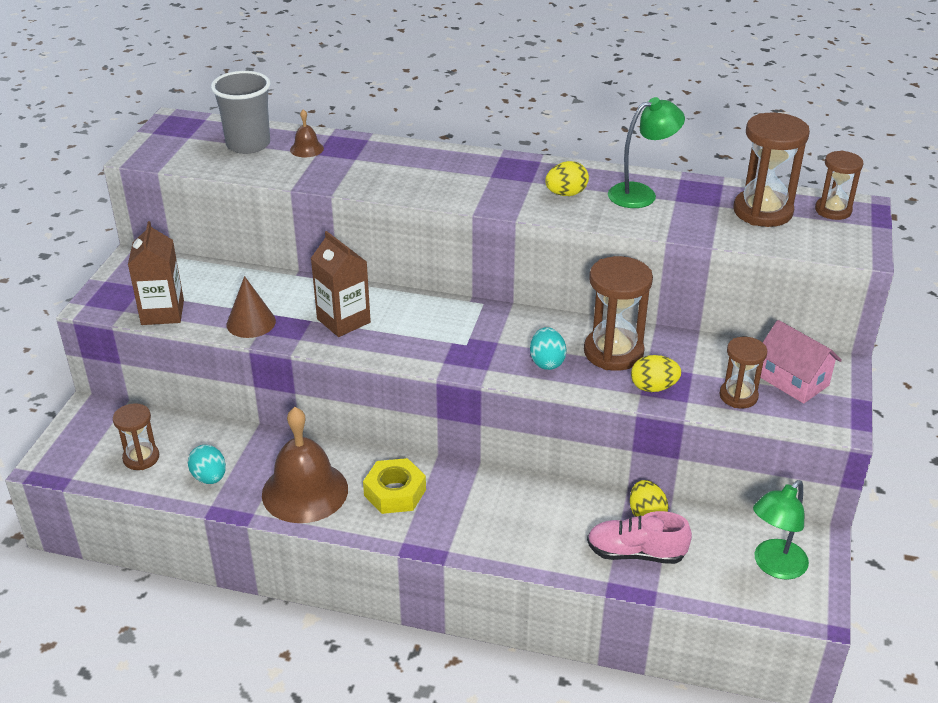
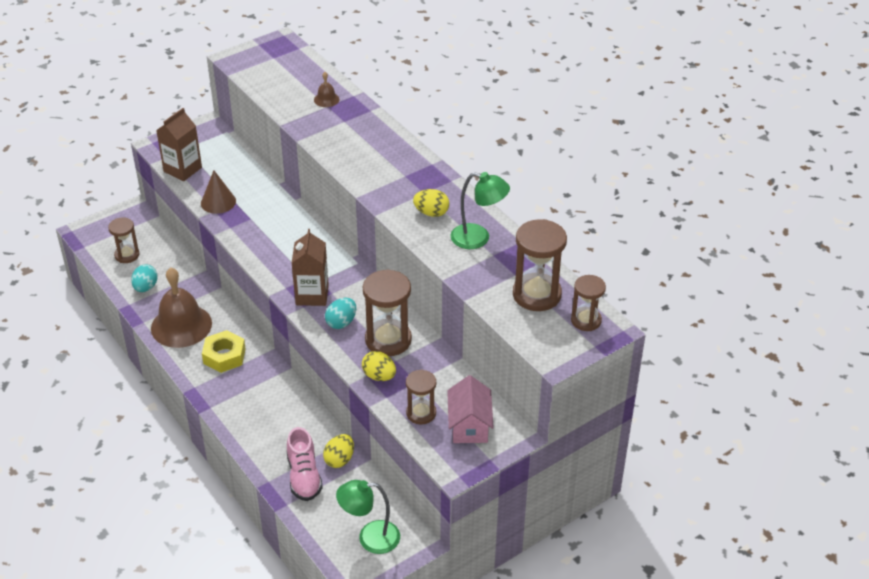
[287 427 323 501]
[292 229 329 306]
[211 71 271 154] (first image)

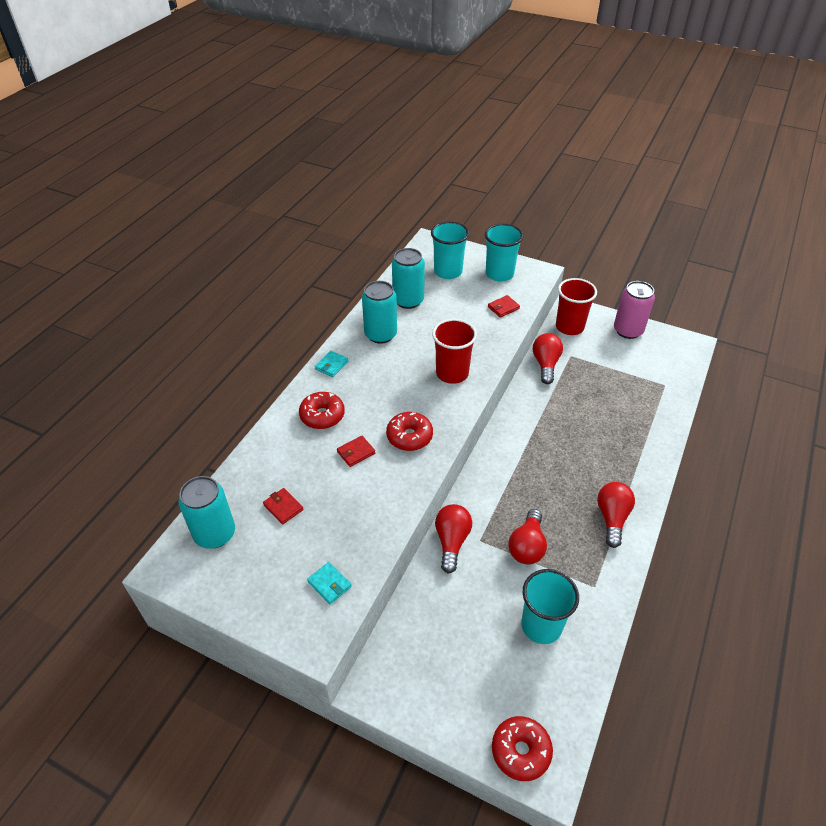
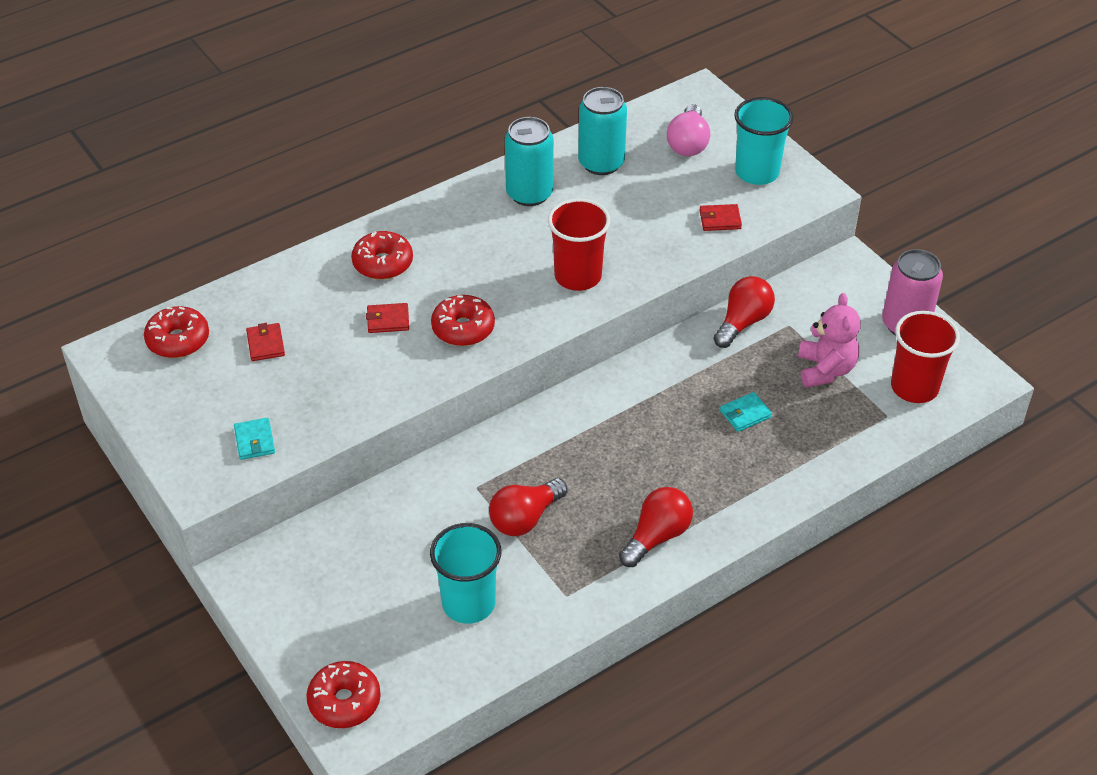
[144 306 209 358]
[667 104 710 156]
[720 392 772 432]
[798 293 861 388]
[891 311 960 403]
[435 504 472 573] (first image)

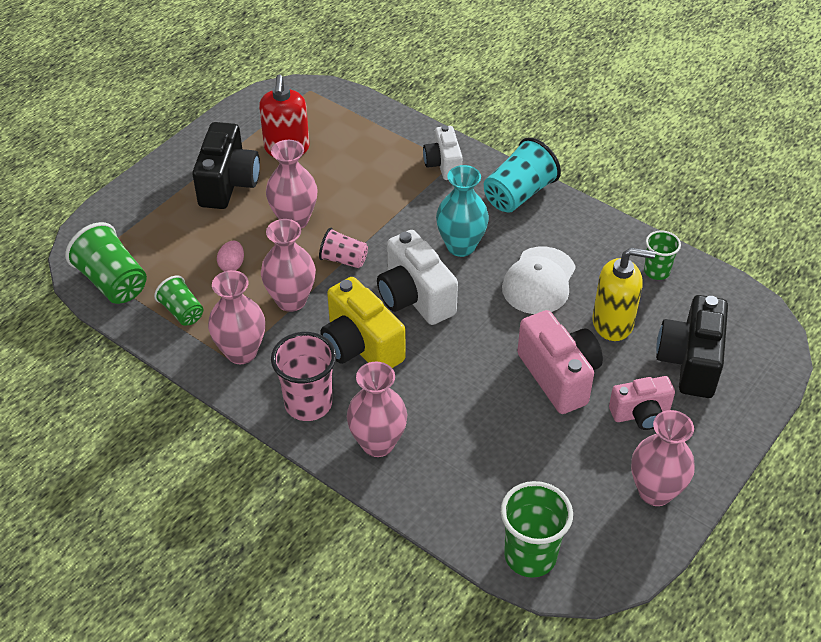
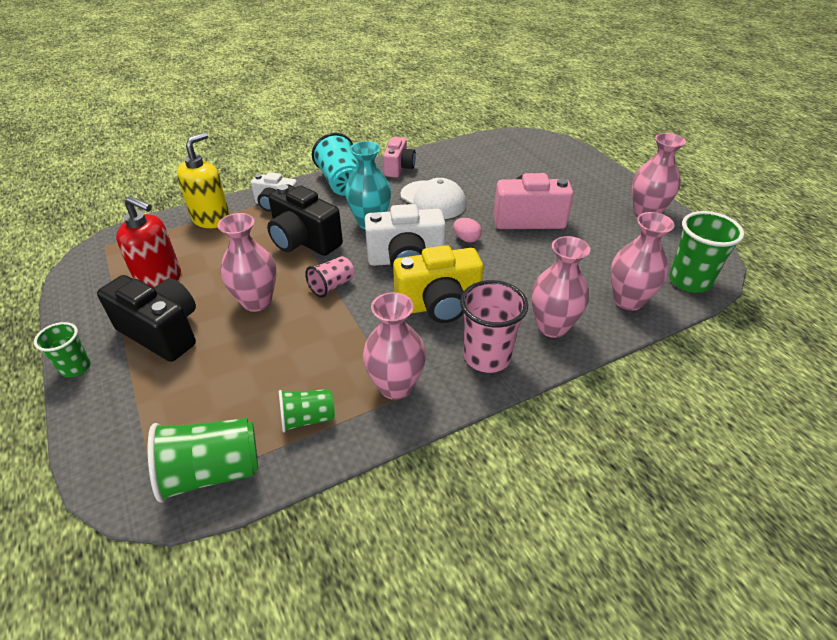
[34 322 91 377]
[177 132 230 228]
[267 184 343 256]
[383 137 416 178]
[453 218 482 242]
[611 212 675 311]

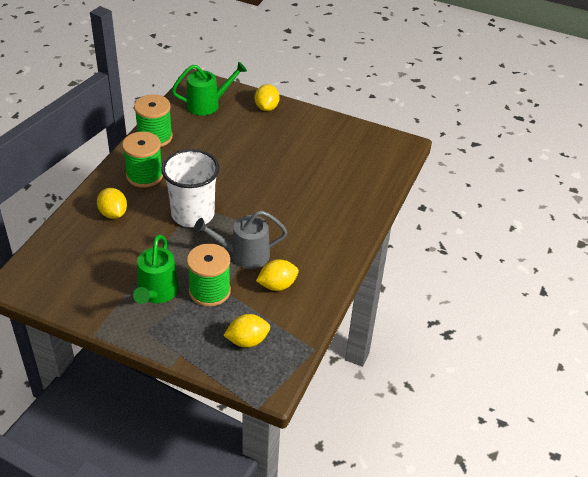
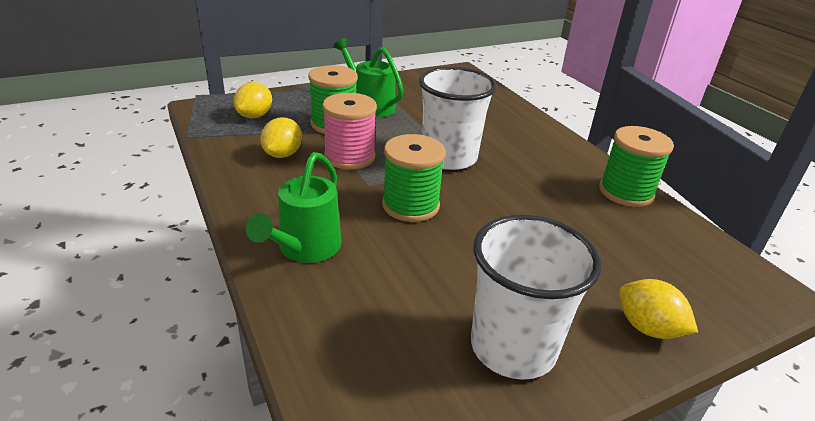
[246 152 341 263]
[322 93 377 170]
[382 134 446 222]
[471 214 601 380]
[97 188 127 219] (first image)

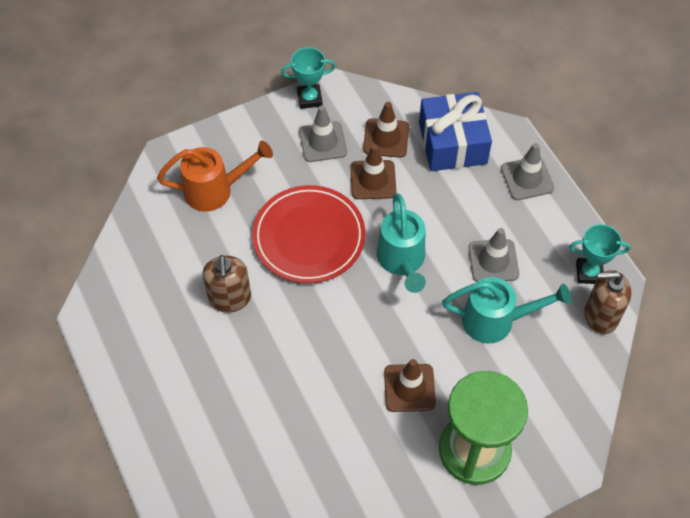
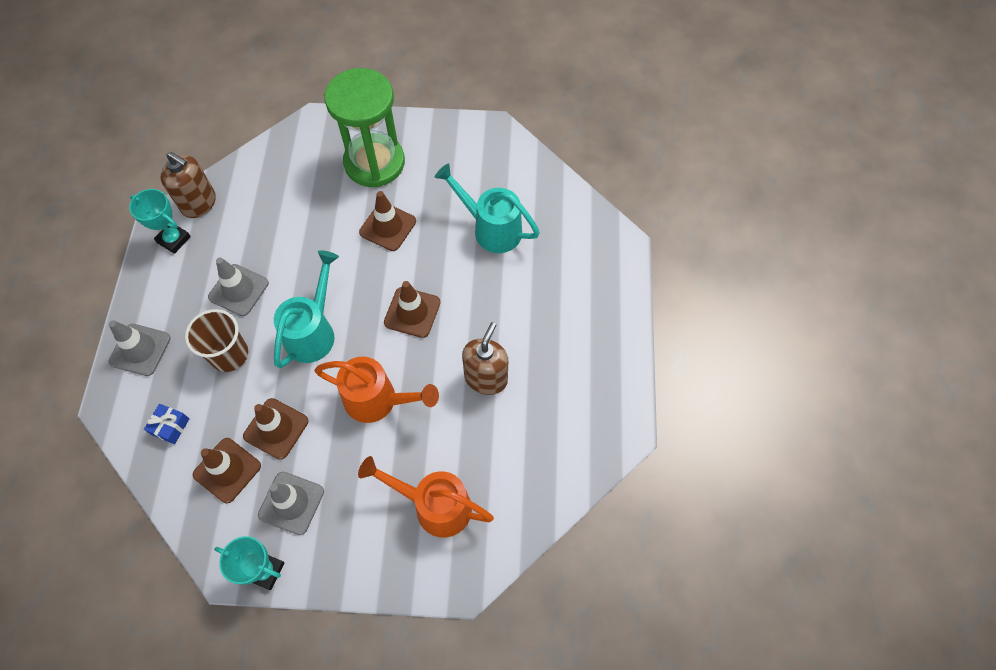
[144 404 189 444]
[185 309 248 372]
[314 357 439 423]
[384 281 440 338]
[435 163 540 253]

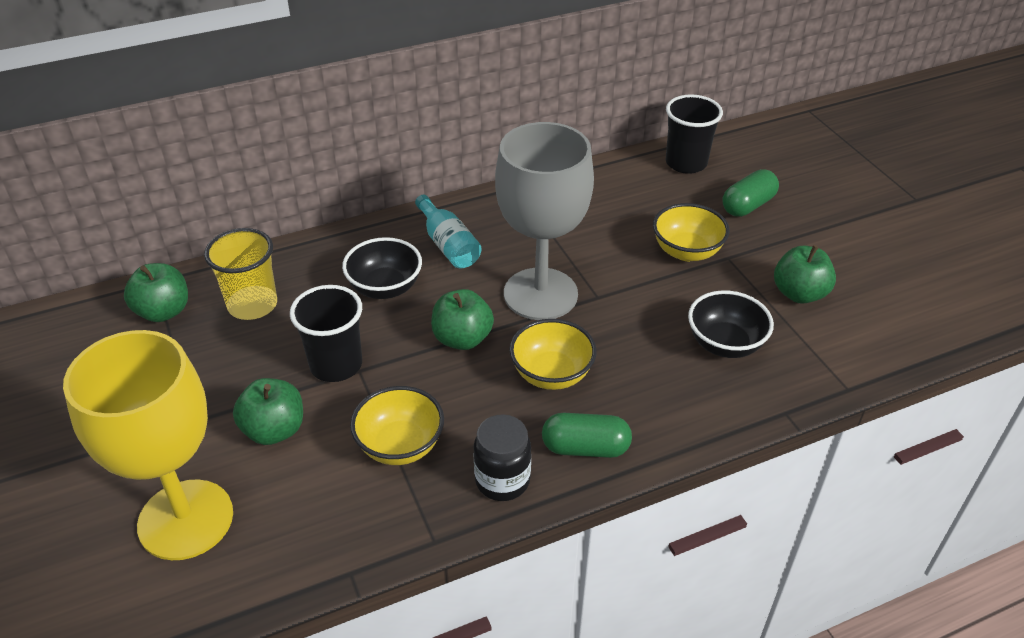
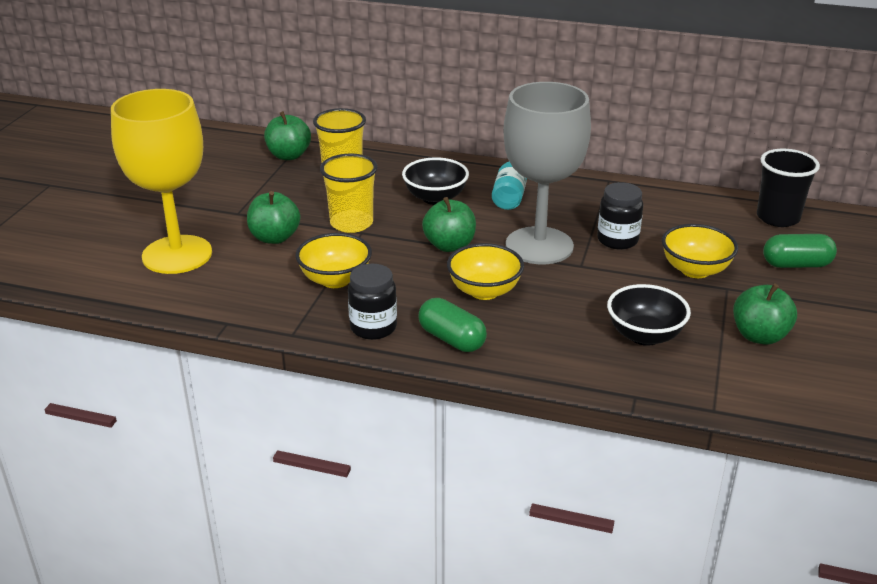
[320 153 378 233]
[597 182 643 249]

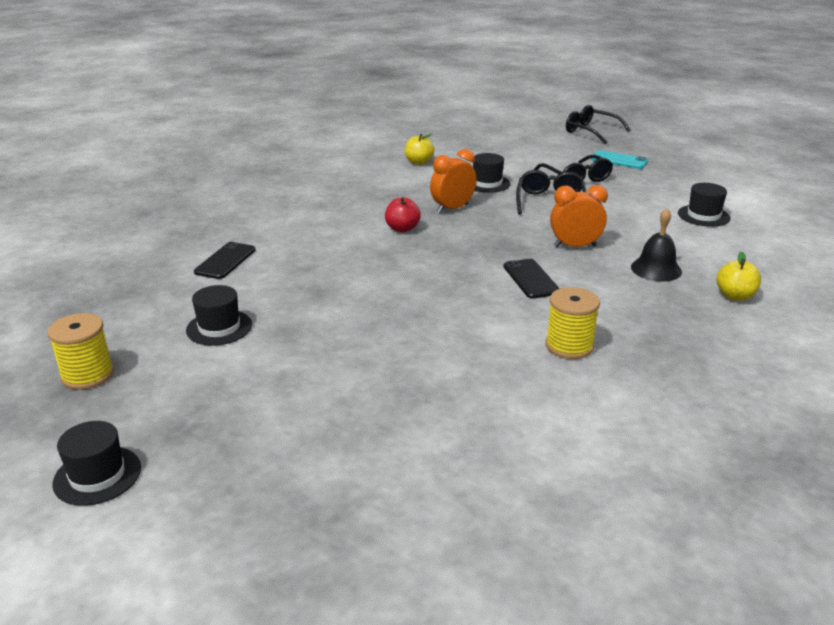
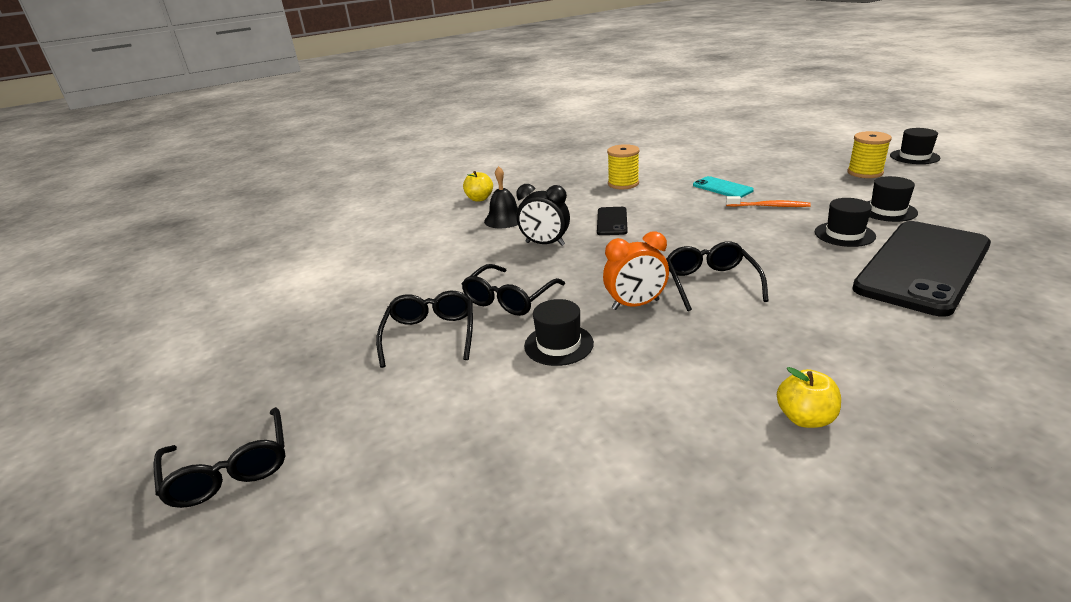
[516 184 570 246]
[666 241 769 311]
[693 176 754 198]
[726 196 811 207]
[777 367 841 428]
[815 198 876 247]
[847 131 892 178]
[852 221 991 317]

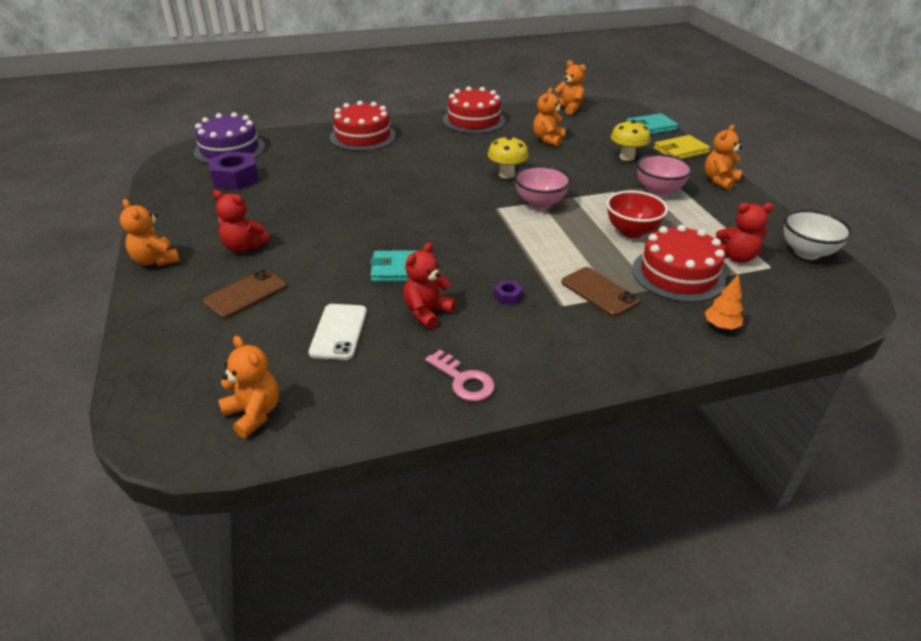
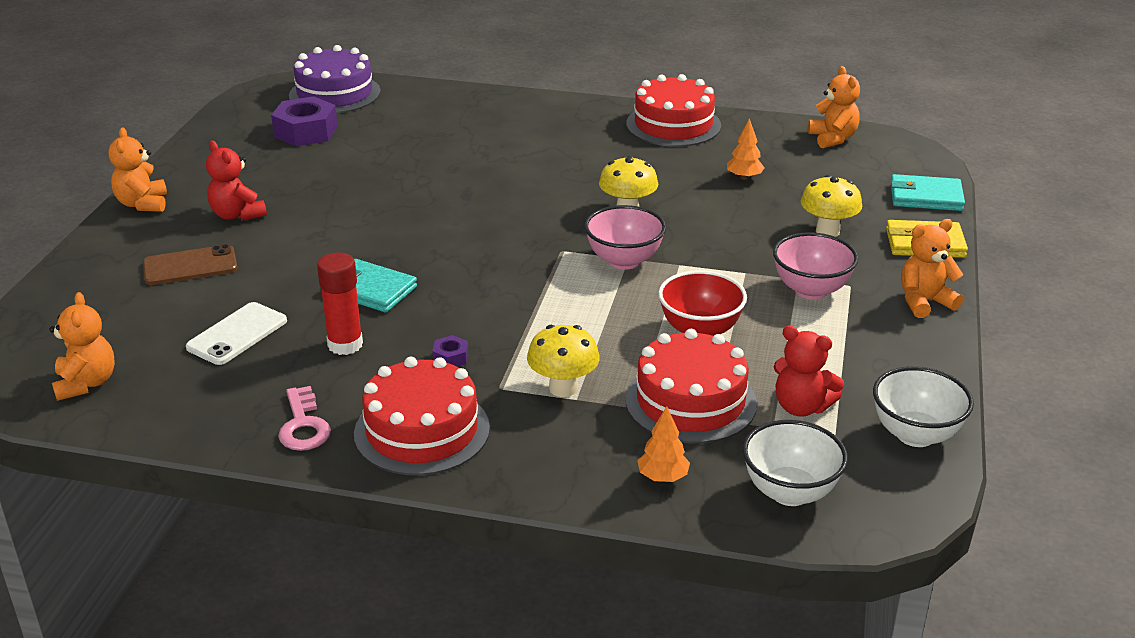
[317 252 363 355]
[354 357 490 476]
[527 325 600 397]
[727 118 764 180]
[743 420 848 506]

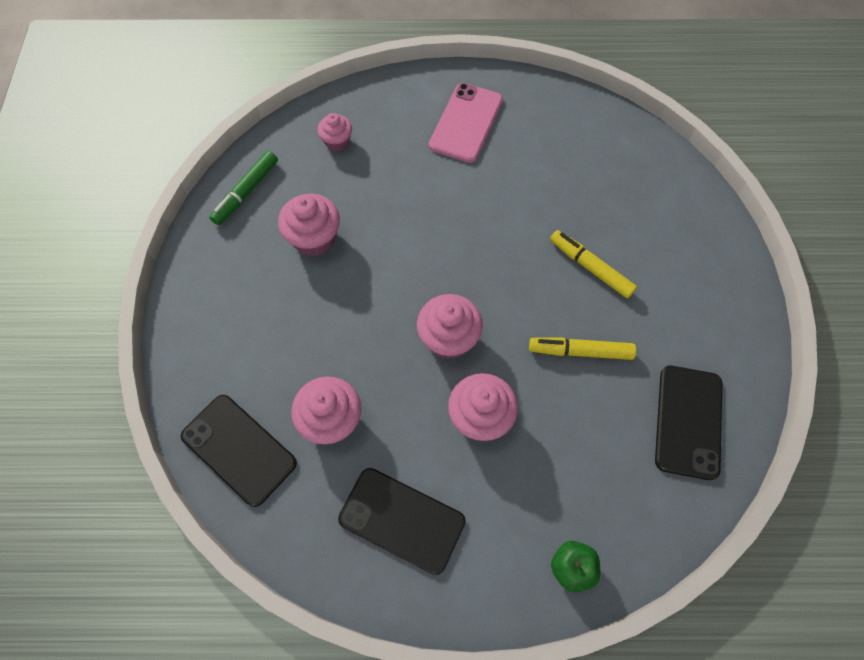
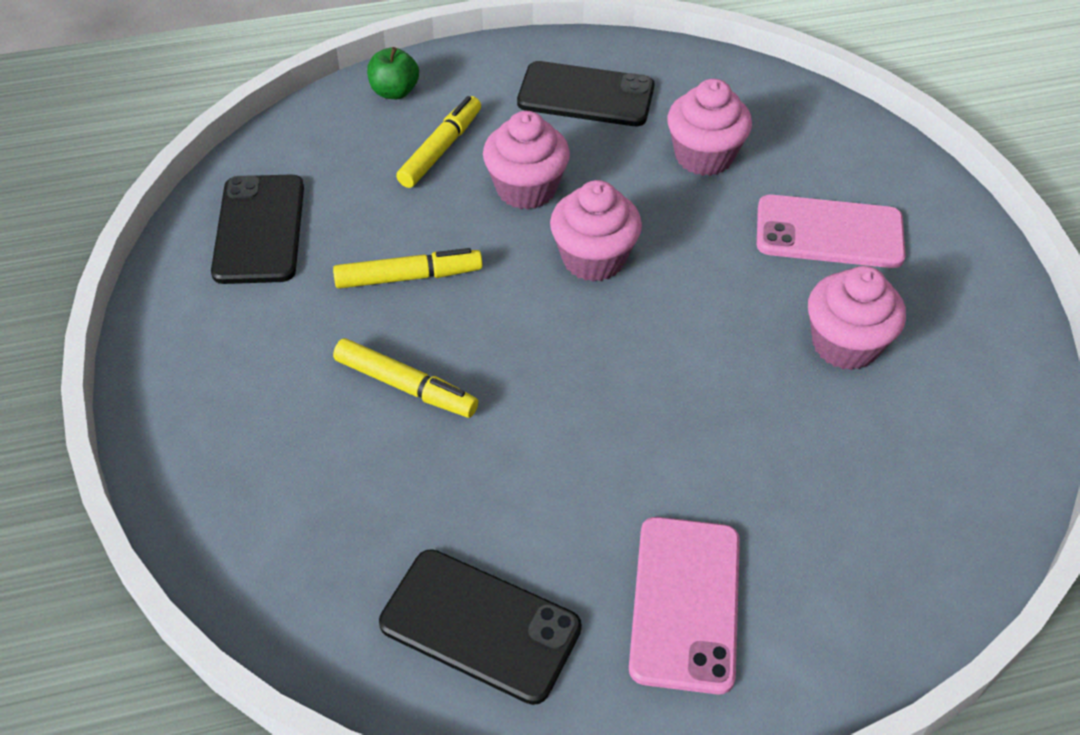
[379 549 582 705]
[396 96 481 188]
[757 195 906 268]
[209 151 278 225] (first image)
[318 113 352 151] (first image)

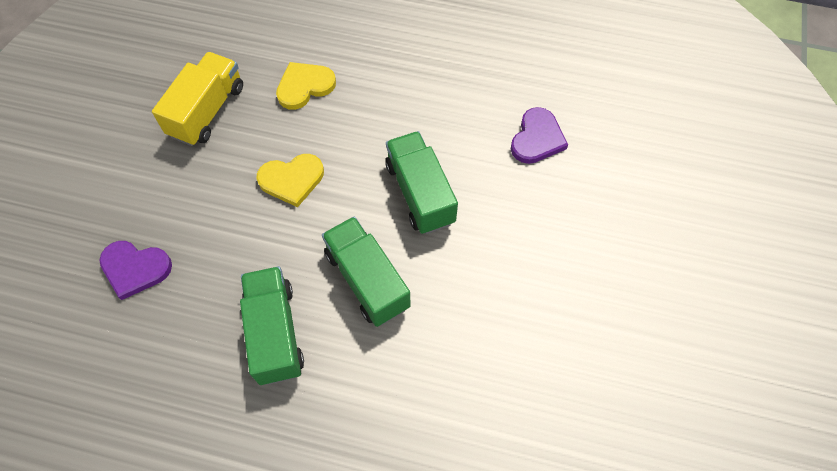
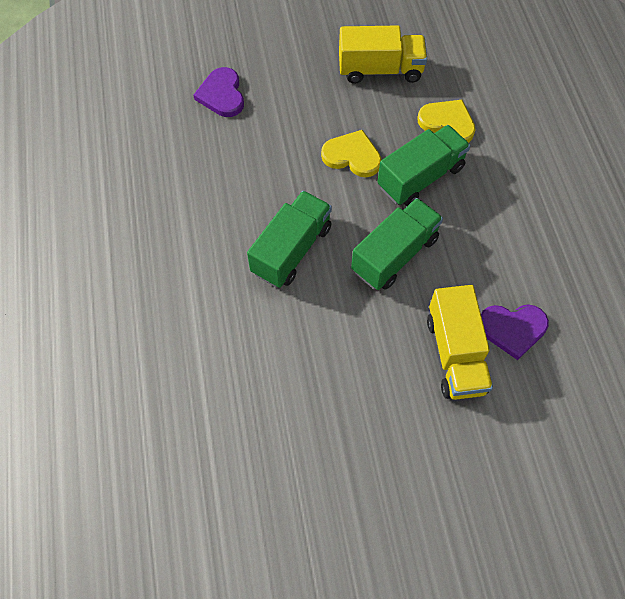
[321 130 382 177]
[377 125 470 206]
[427 285 493 400]

